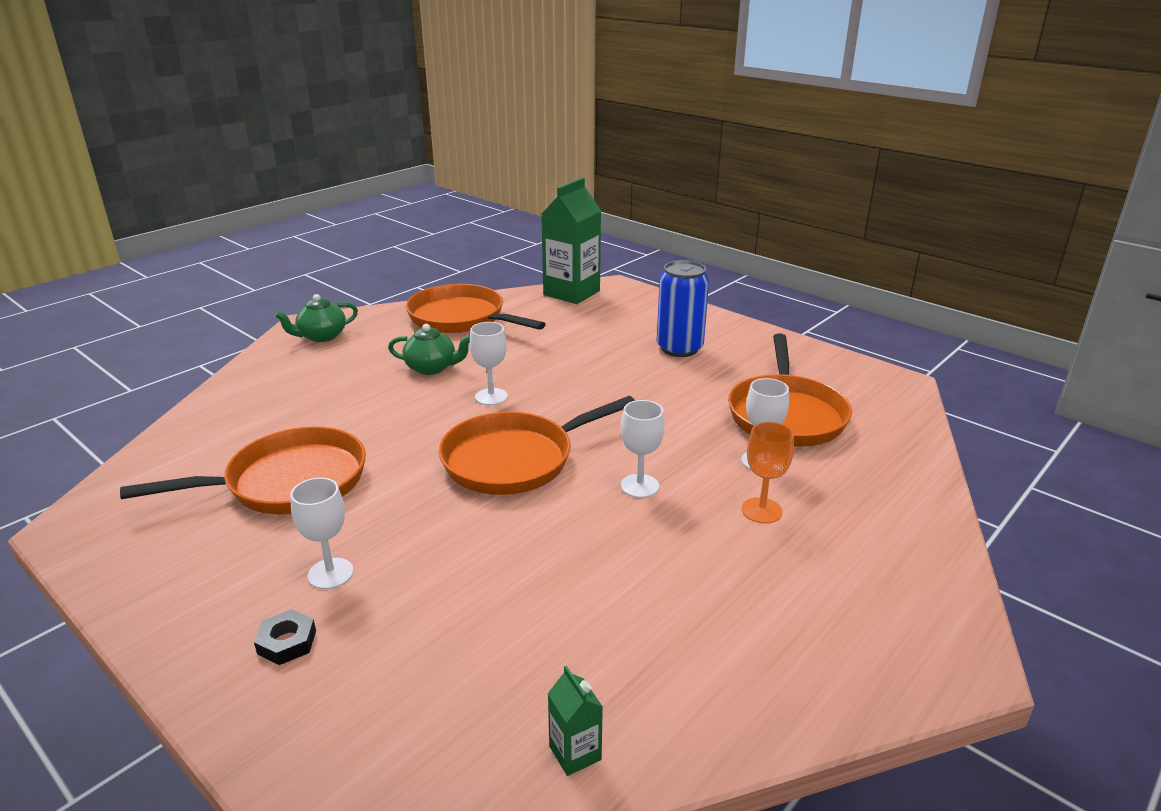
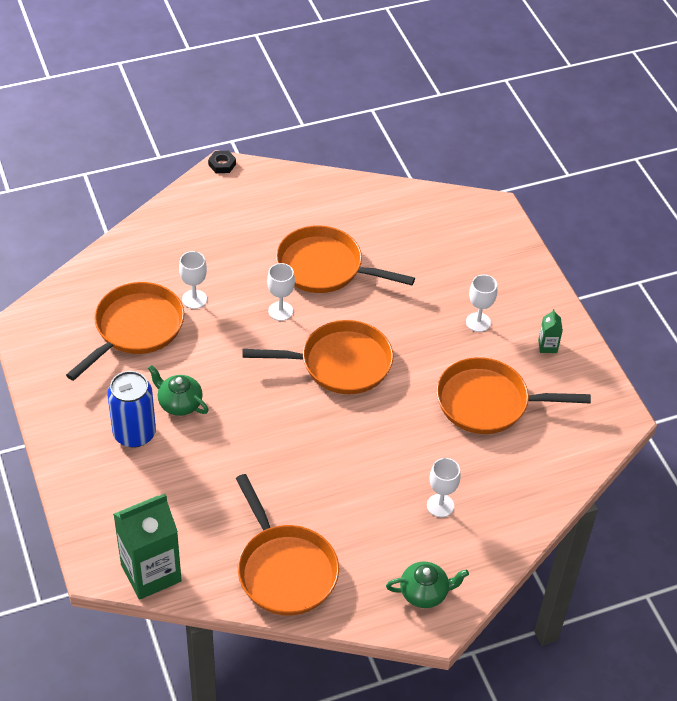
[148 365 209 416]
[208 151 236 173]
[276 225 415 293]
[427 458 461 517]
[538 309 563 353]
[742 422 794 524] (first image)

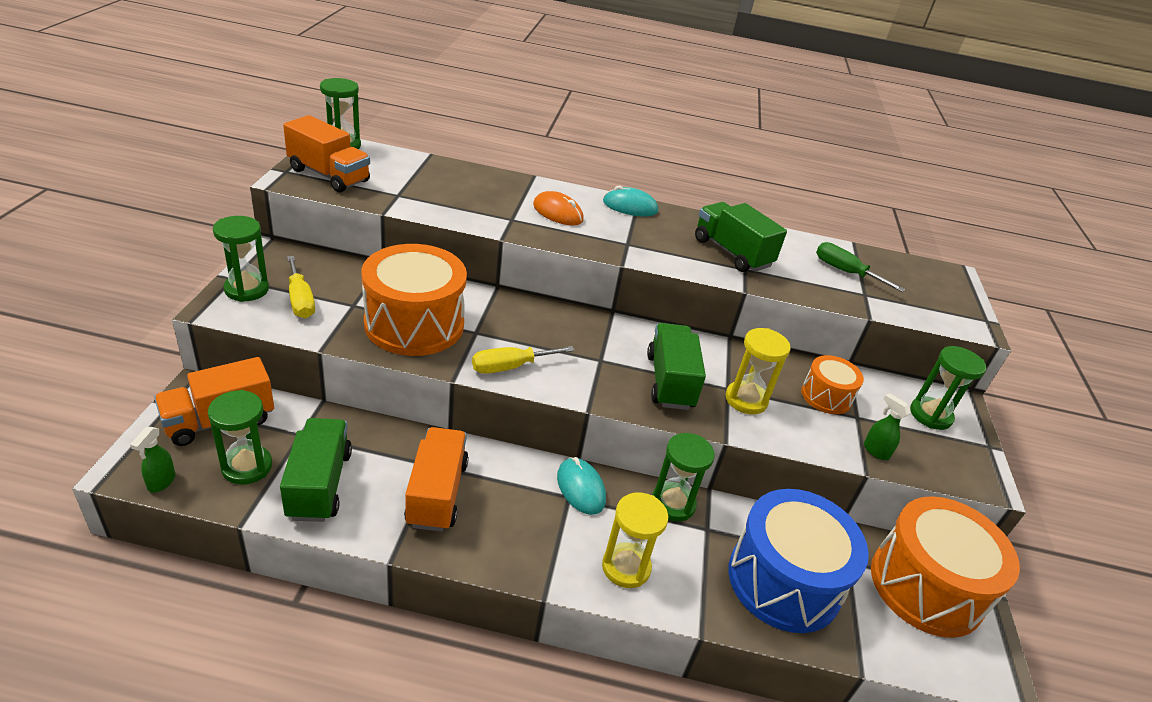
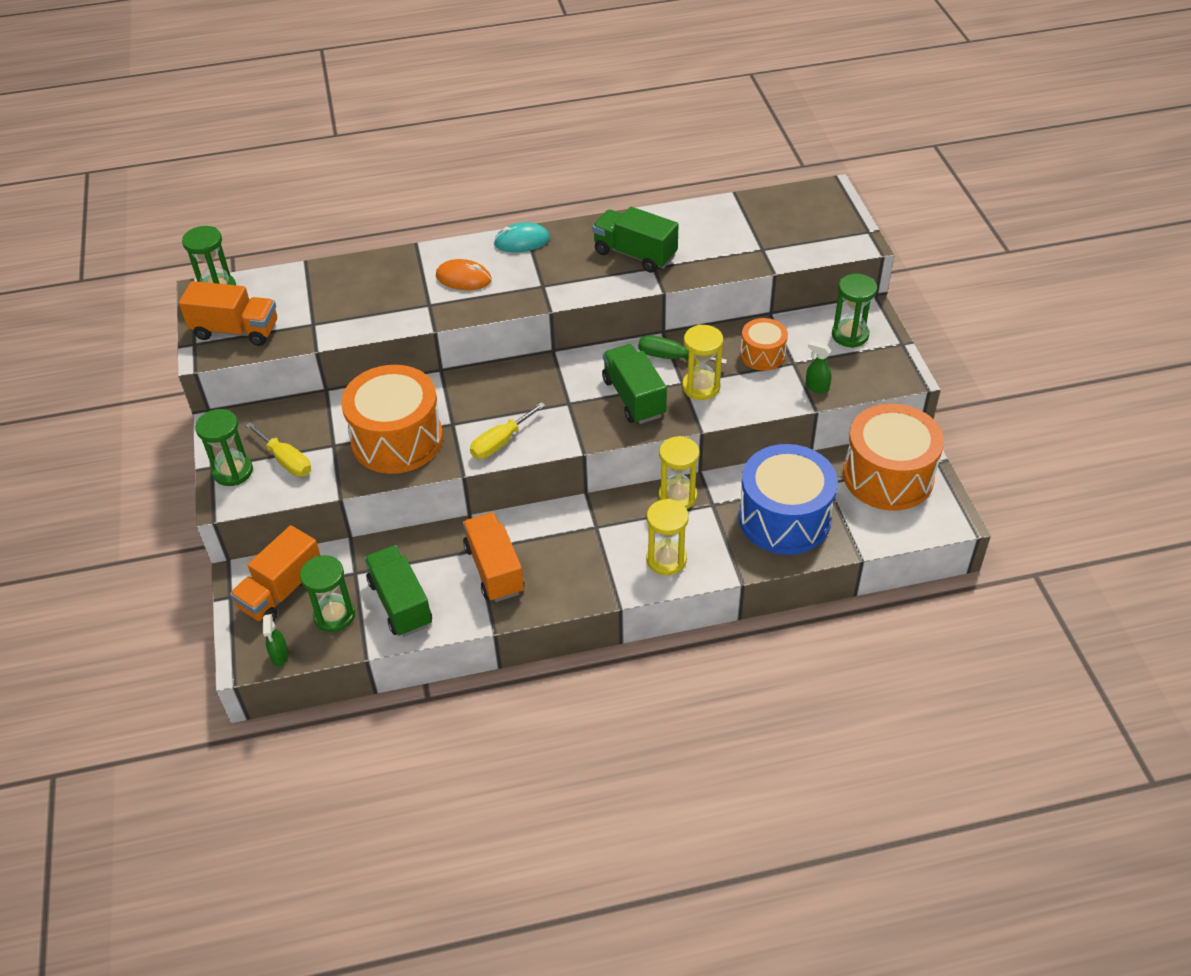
[638 335 727 364]
[659 436 700 509]
[557 457 606 515] (first image)

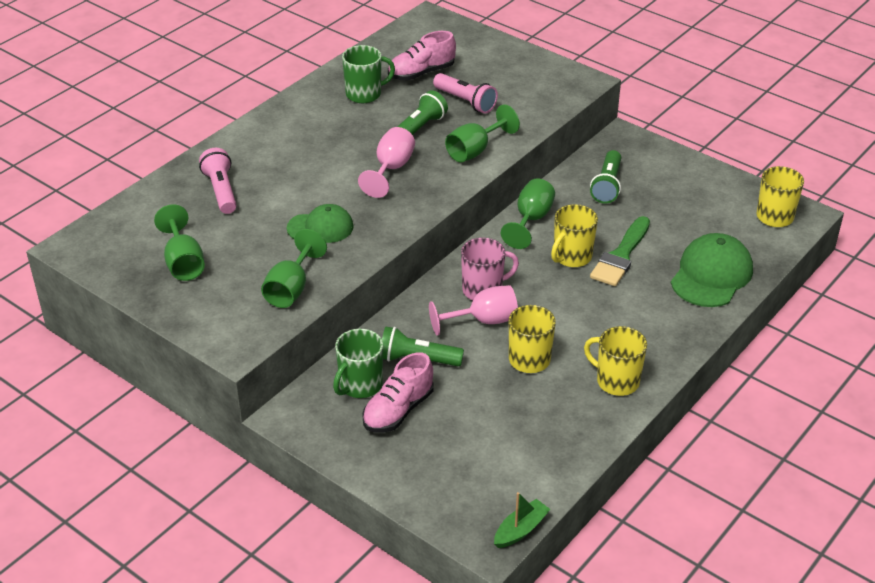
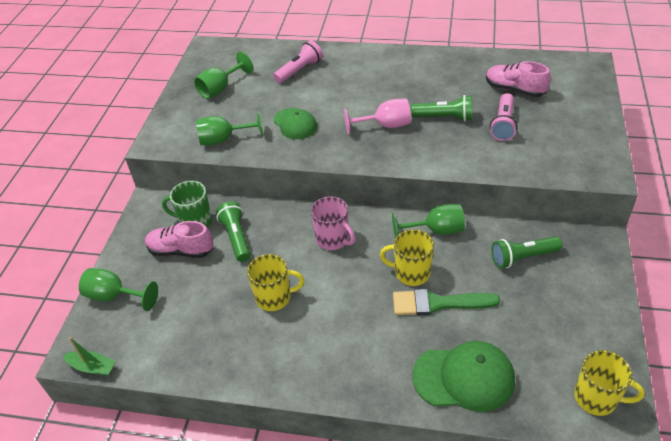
[79 268 158 311]
[342 45 395 103] (first image)
[429 285 518 336] (first image)
[584 326 647 396] (first image)

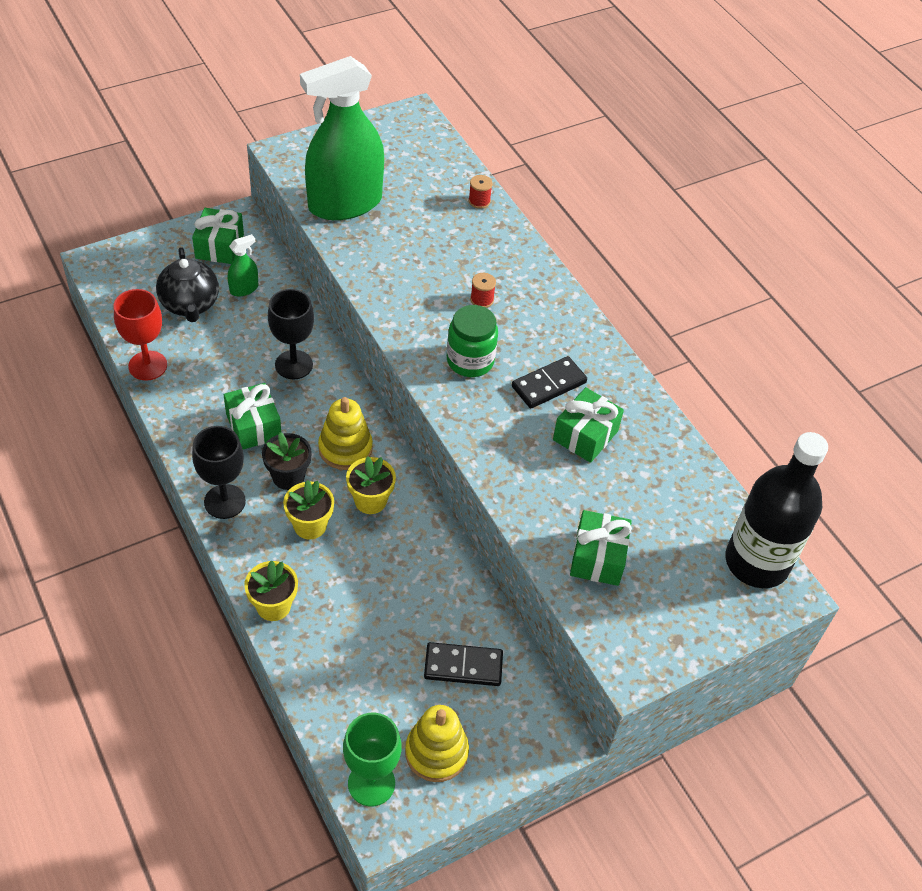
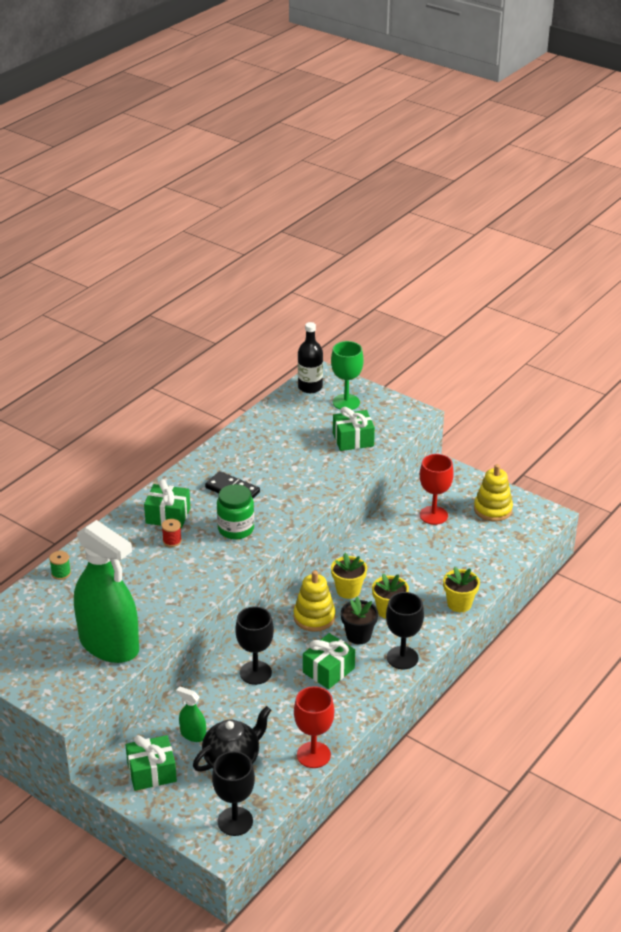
[49 551 71 580]
[144 479 190 528]
[212 751 255 836]
[298 322 323 393]
[331 341 364 410]
[420 454 454 525]

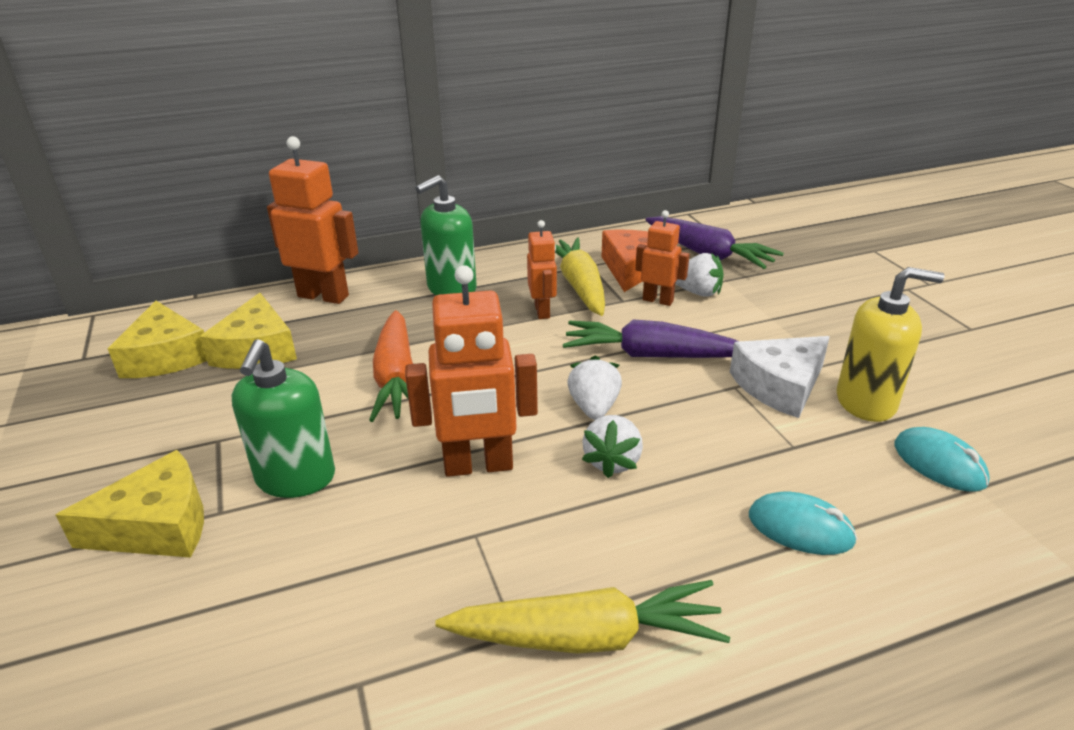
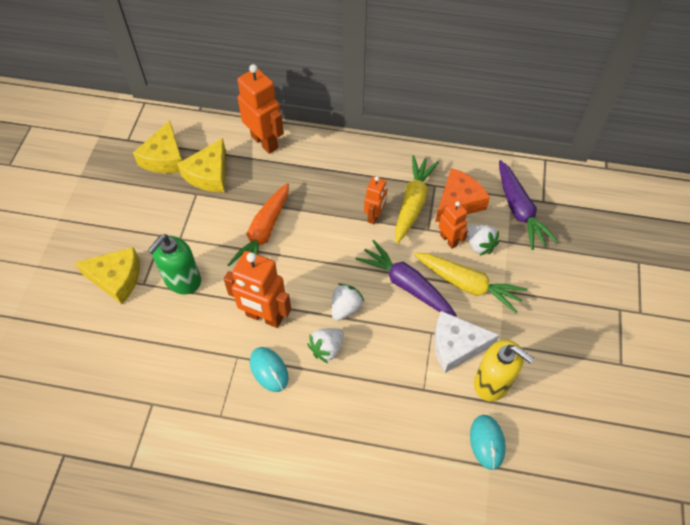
[250 347 289 392]
[414 253 527 313]
[415 175 477 295] (first image)

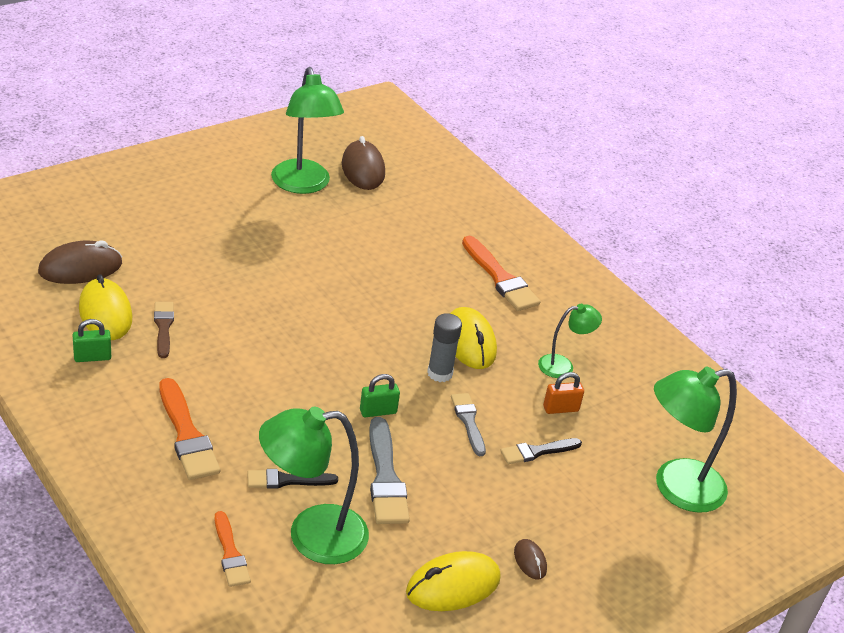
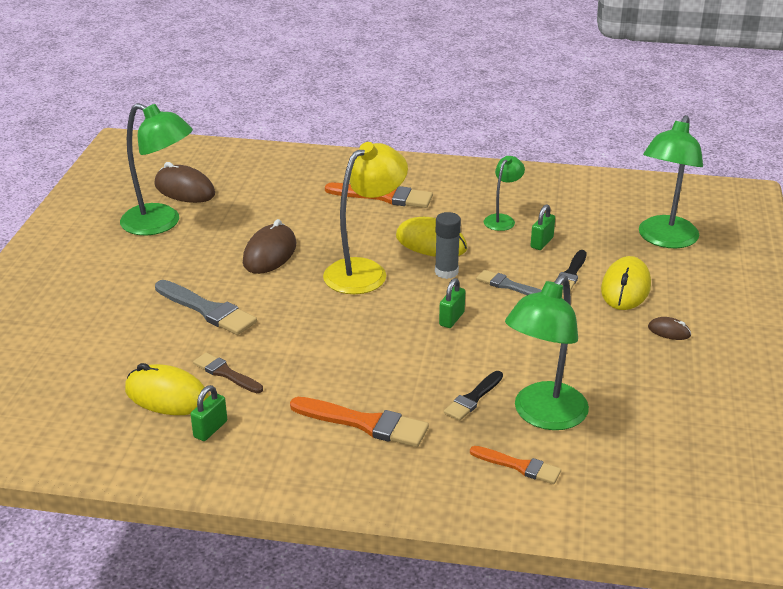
[155 280 257 335]
[243 219 296 274]
[323 142 408 294]
[530 204 555 250]
[601 256 651 310]

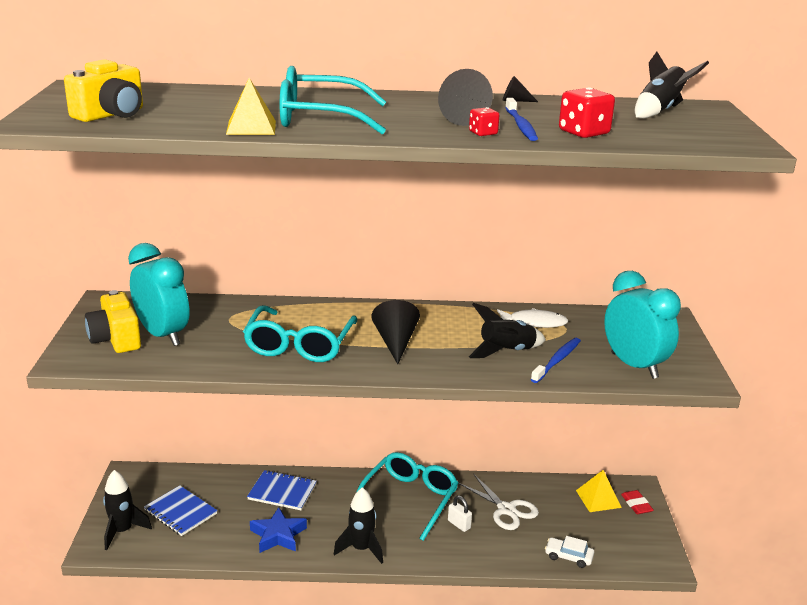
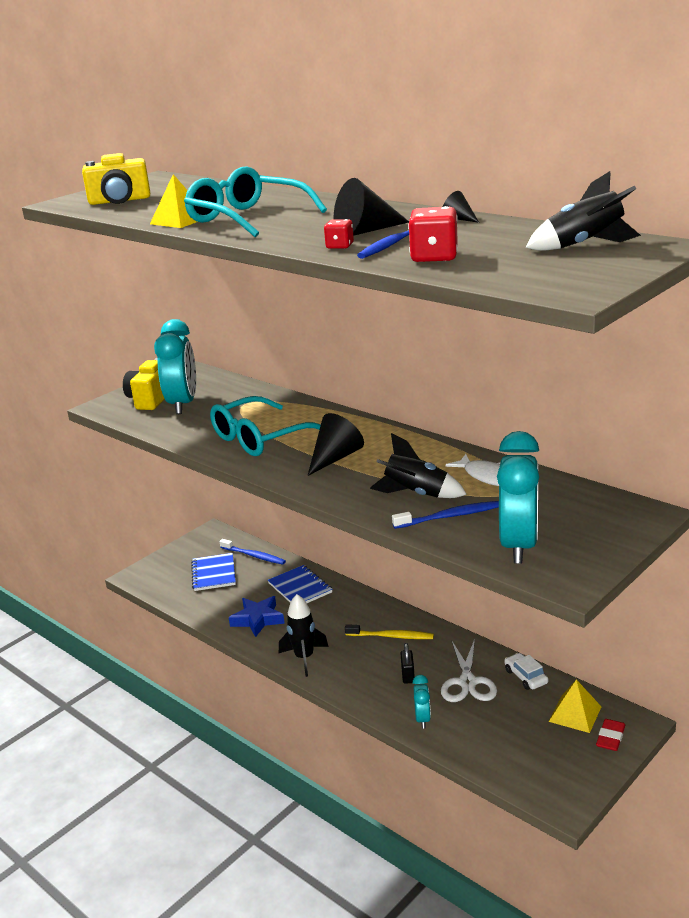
[219 539 286 565]
[345 624 434 639]
[401 643 415 684]
[413 675 431 728]
[504 653 548 690]
[103 470 152 550] (first image)

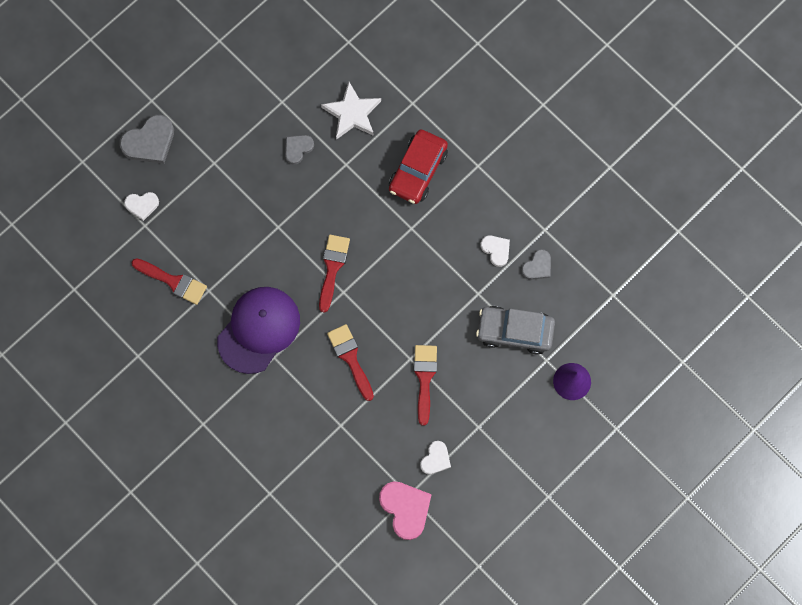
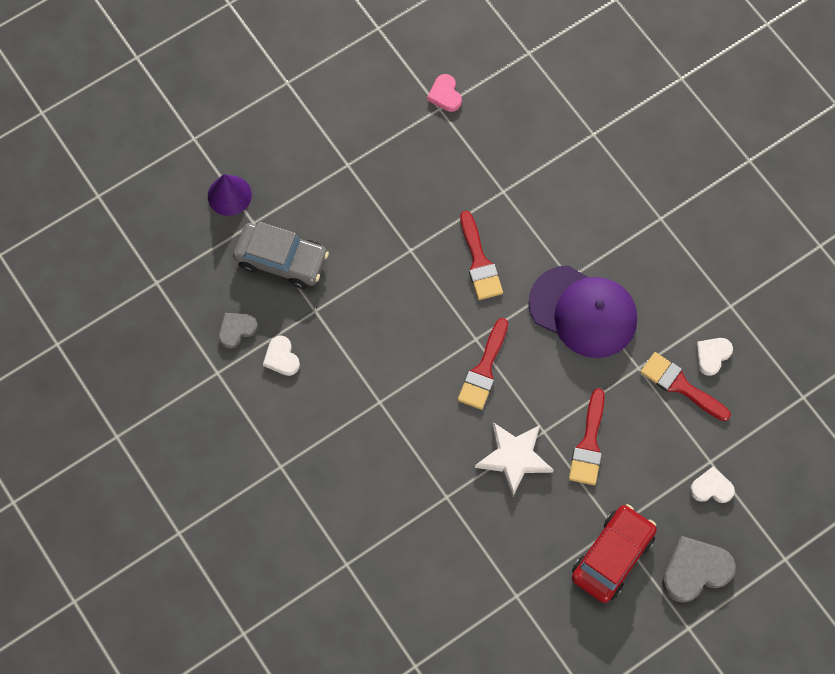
[427 74 462 112]
[475 422 554 497]
[529 265 637 358]
[569 388 605 485]
[572 504 657 603]
[696 338 733 376]
[285 135 314 165] (first image)

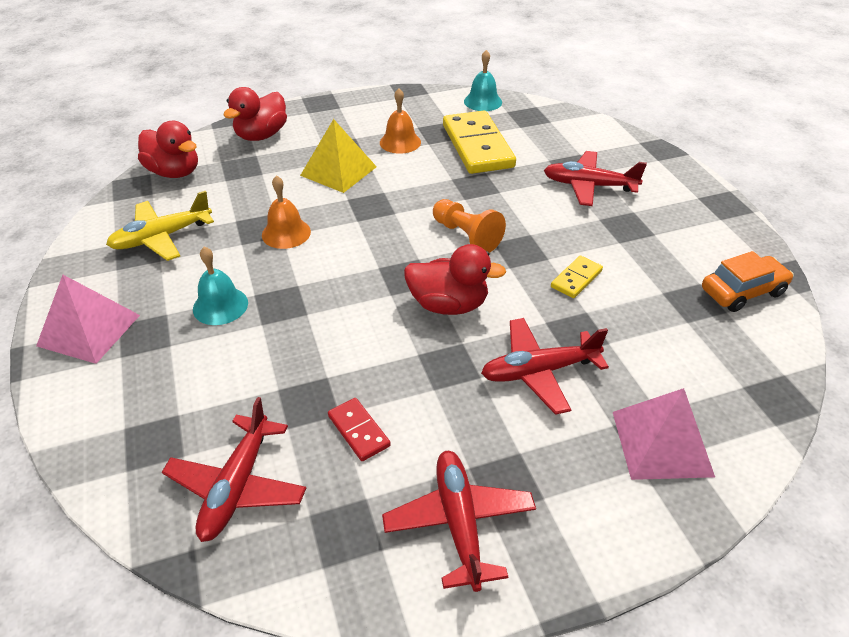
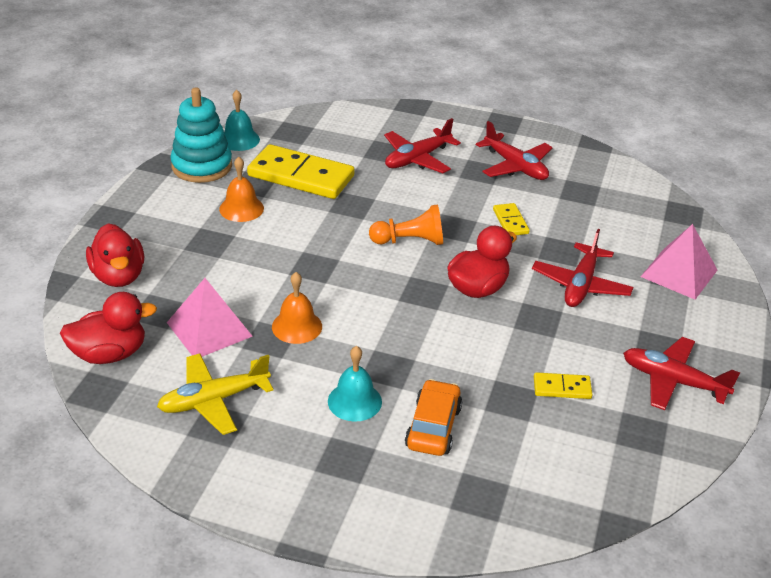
[157 354 273 435]
[167 278 253 357]
[170 87 232 183]
[405 379 462 456]
[476 121 553 180]
[534 372 593 399]
[300 119 377 193] (first image)

